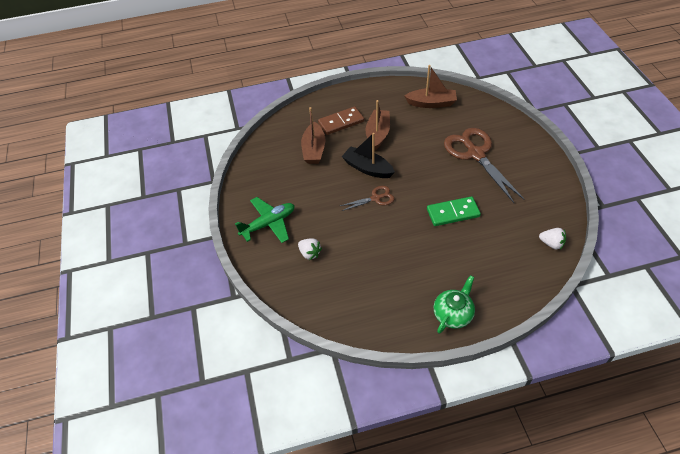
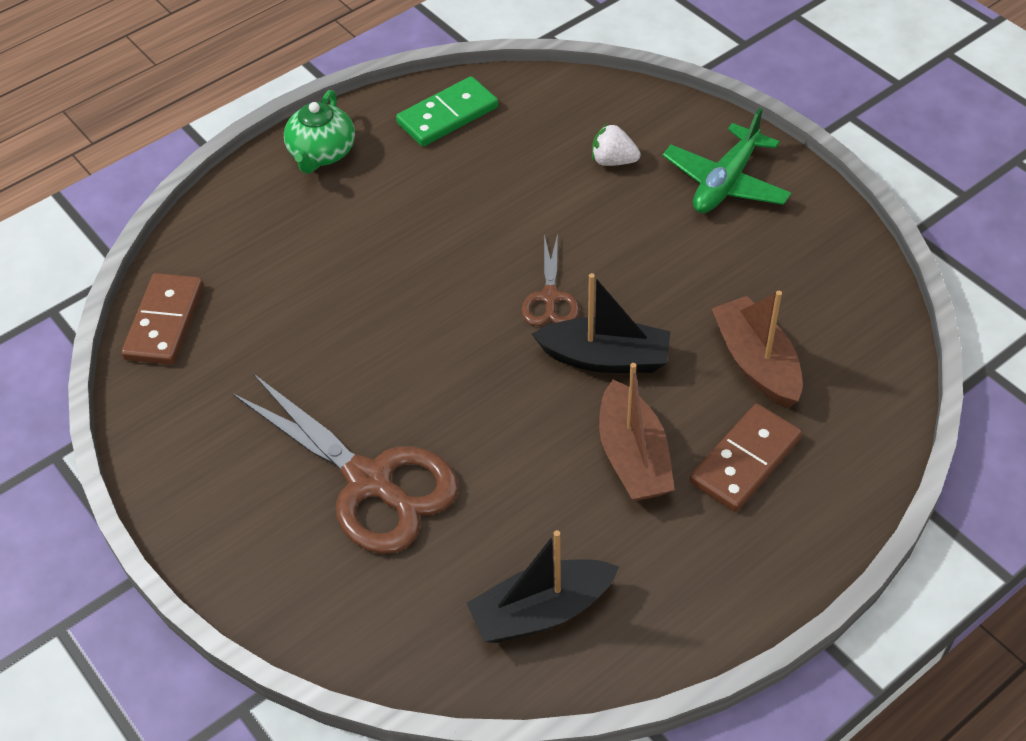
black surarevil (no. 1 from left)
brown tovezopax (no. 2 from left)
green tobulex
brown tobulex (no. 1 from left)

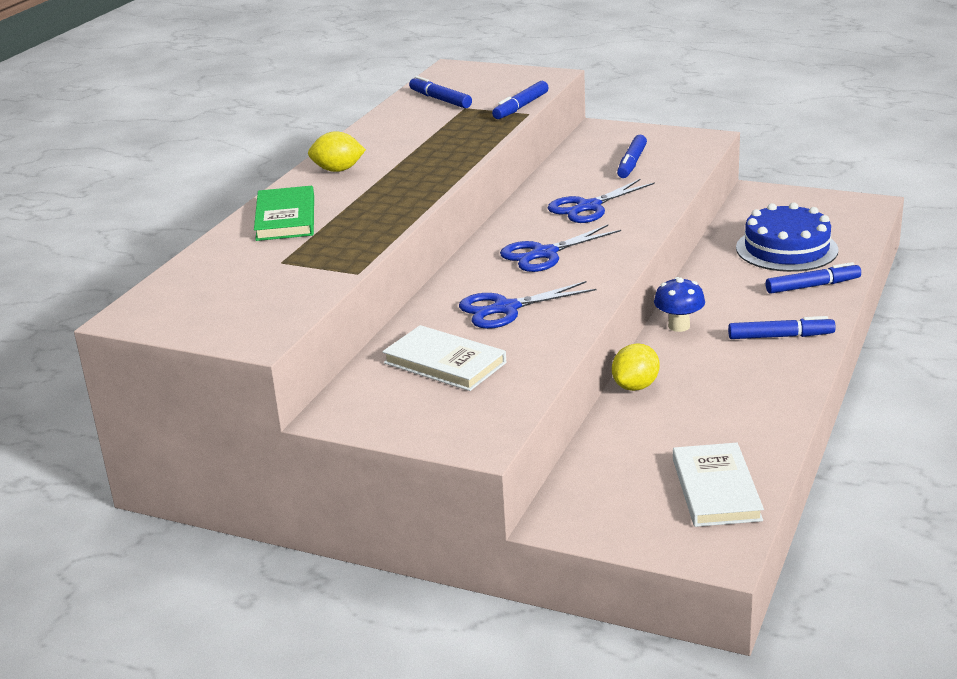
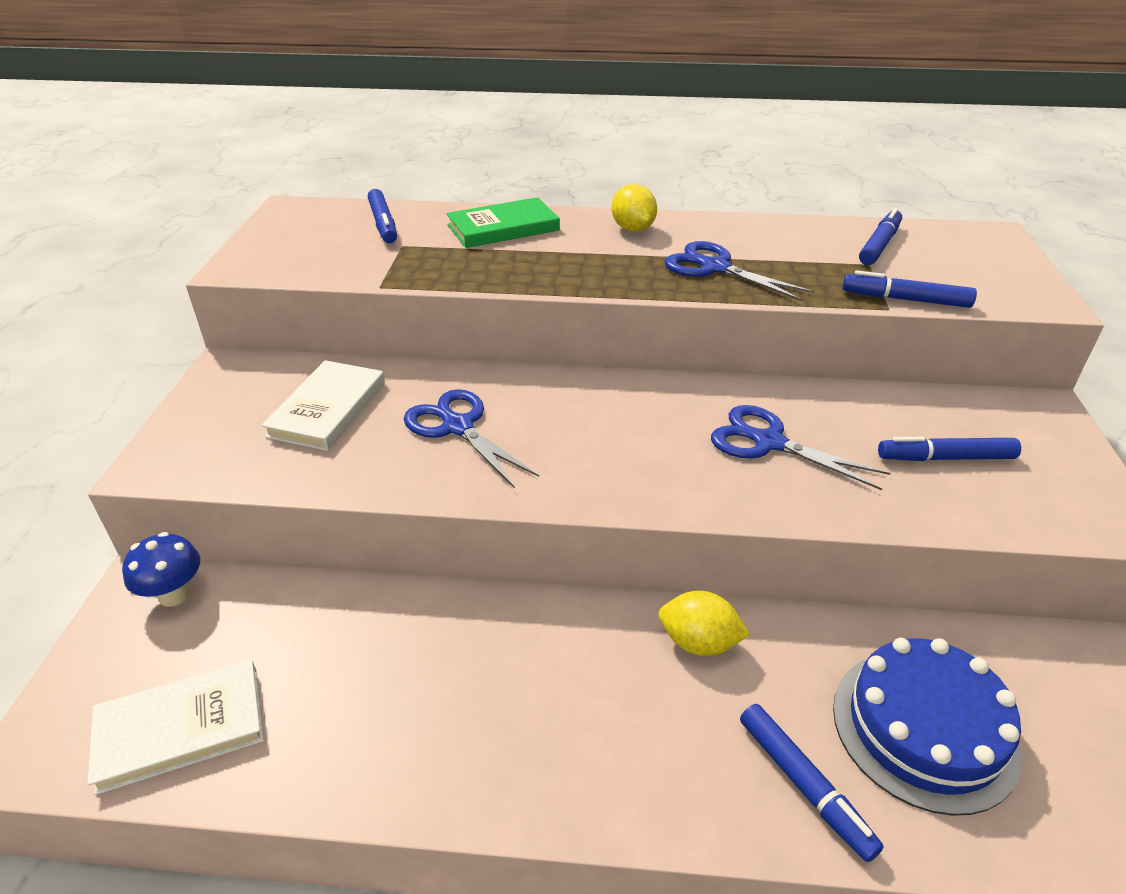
blue tovezopax (no. 2 from left)
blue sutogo
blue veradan (no. 1 from left)
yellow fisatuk (no. 2 from left)

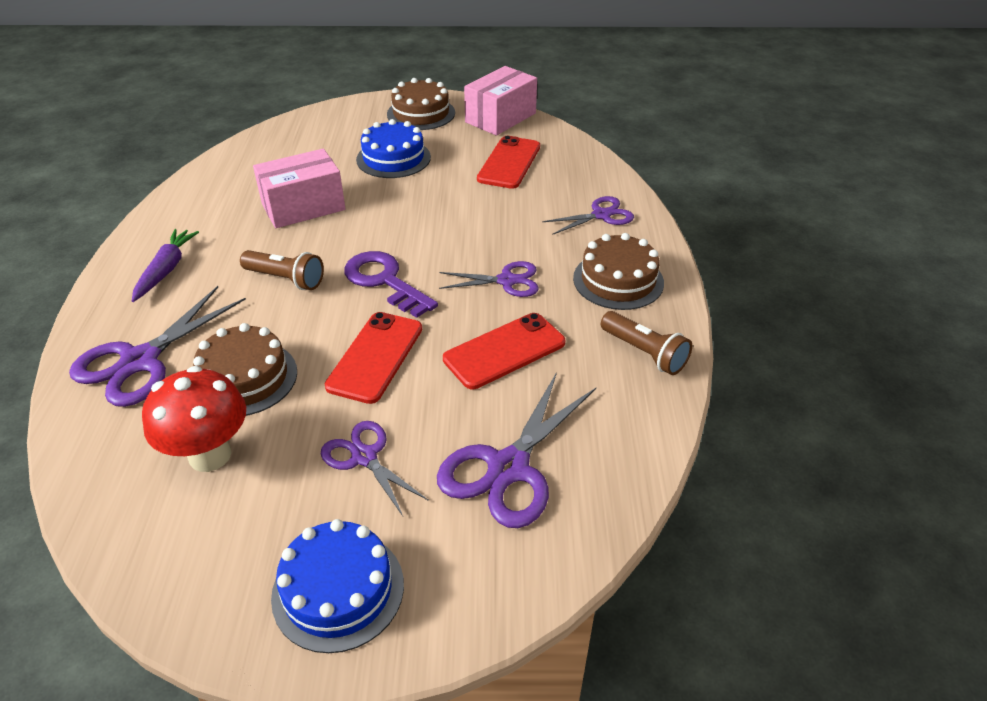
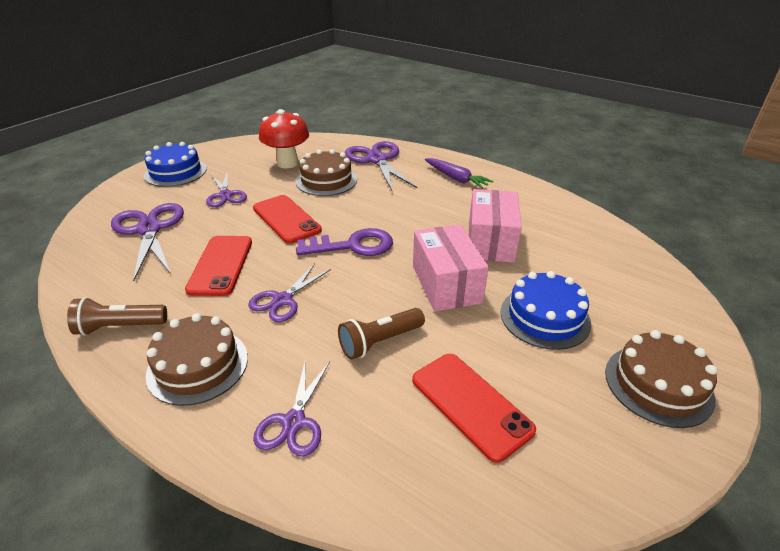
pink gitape (no. 1 from left)
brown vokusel (no. 2 from left)
purple tovezopax (no. 2 from left)

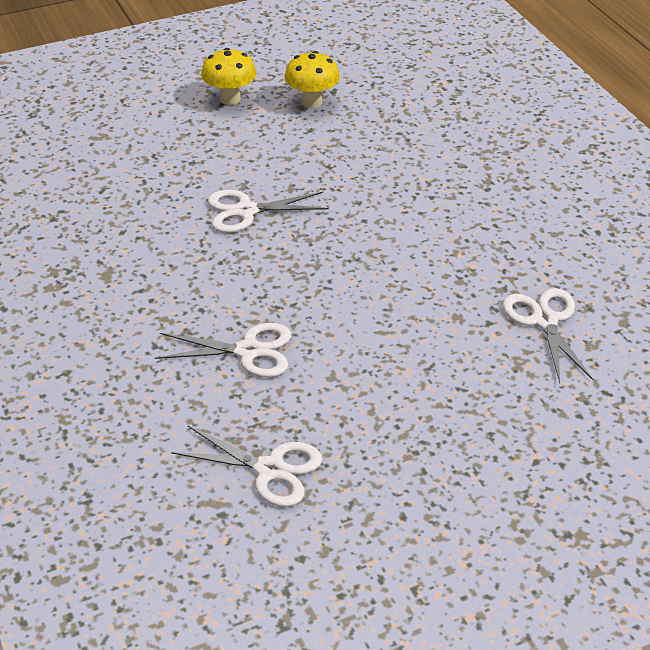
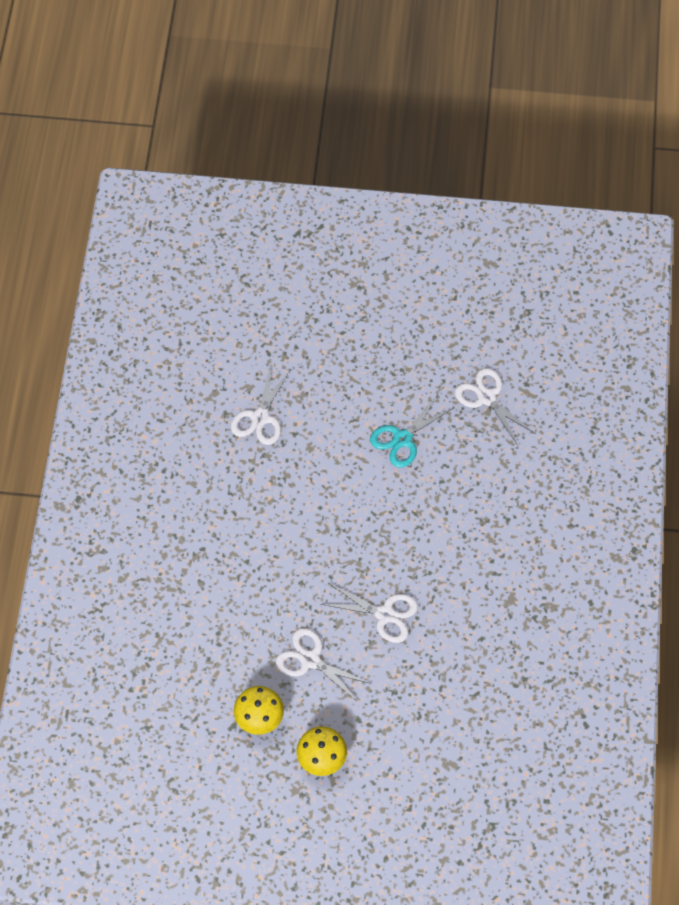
white tovezopax (no. 2 from left)
turquoise tovezopax

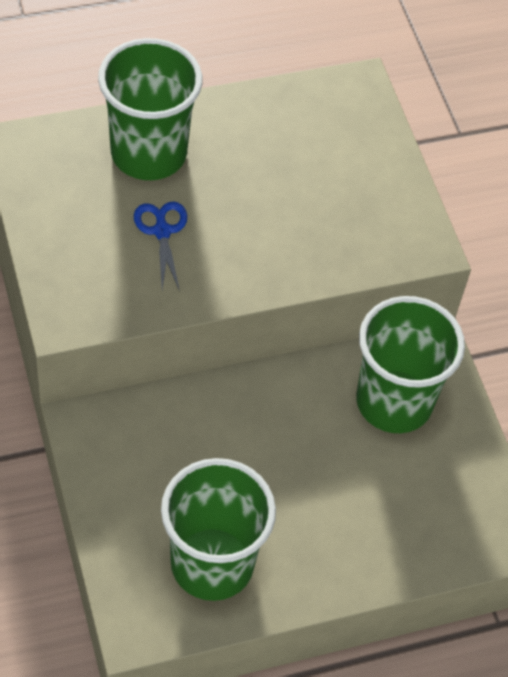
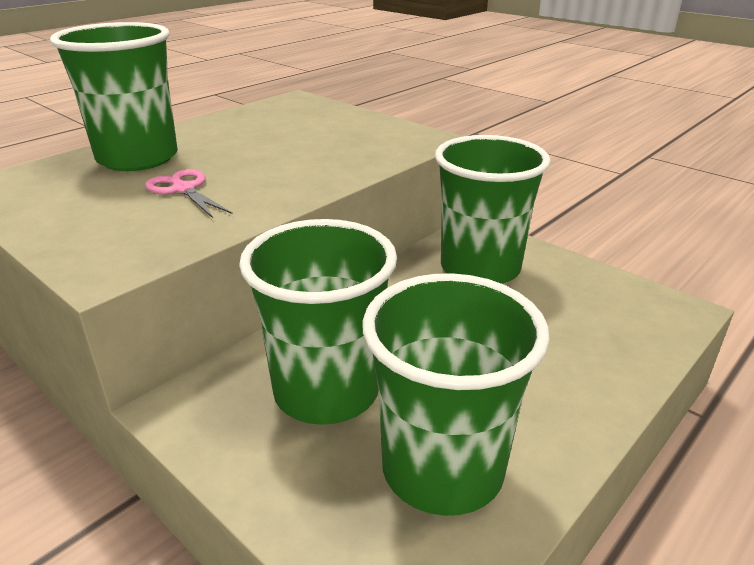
pink tovezopax
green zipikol (no. 2 from left)

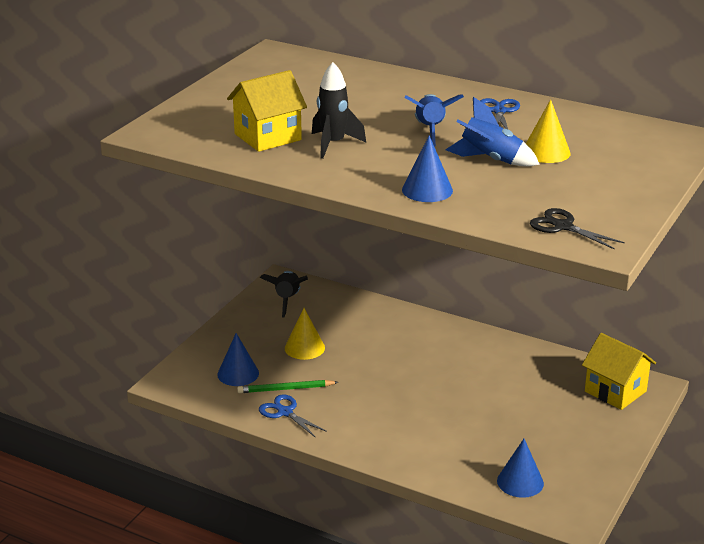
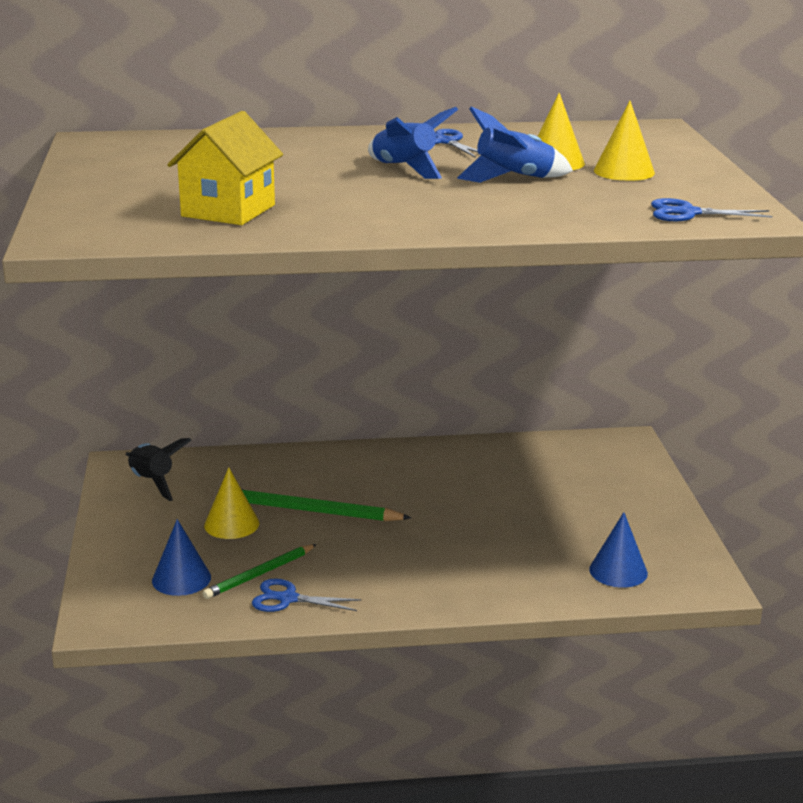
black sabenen (no. 2 from left in the first image)
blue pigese (no. 2 from left in the first image)
blue tovezopax (no. 3 from left)
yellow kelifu (no. 2 from left in the first image)
yellow pigese (no. 3 from left)
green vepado (no. 2 from left)

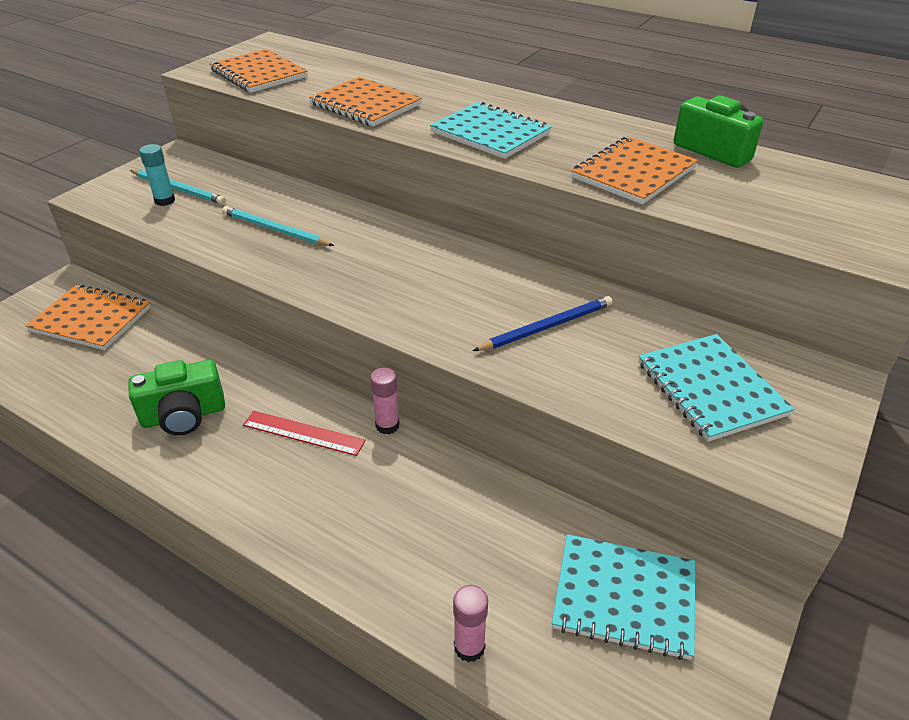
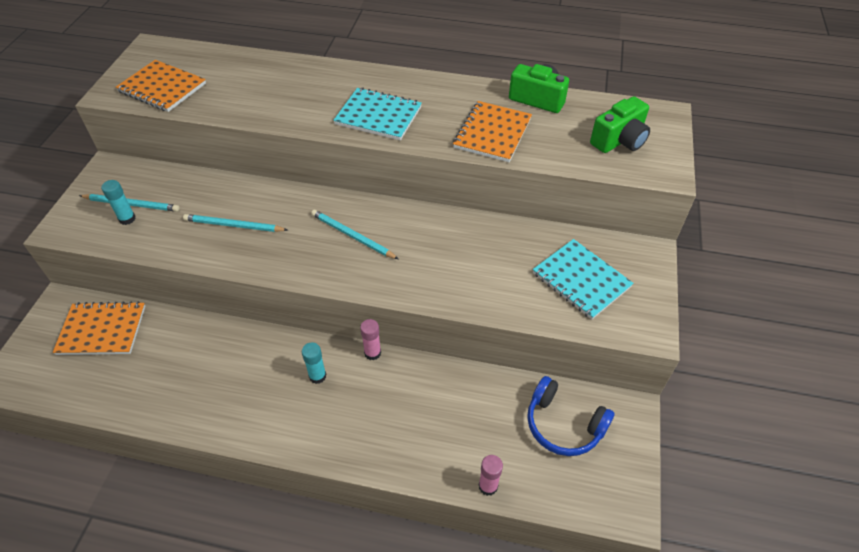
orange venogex (no. 3 from left in the first image)
blue vepado
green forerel (no. 2 from left)
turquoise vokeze (no. 2 from left)
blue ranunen
turquoise vepado (no. 3 from left)

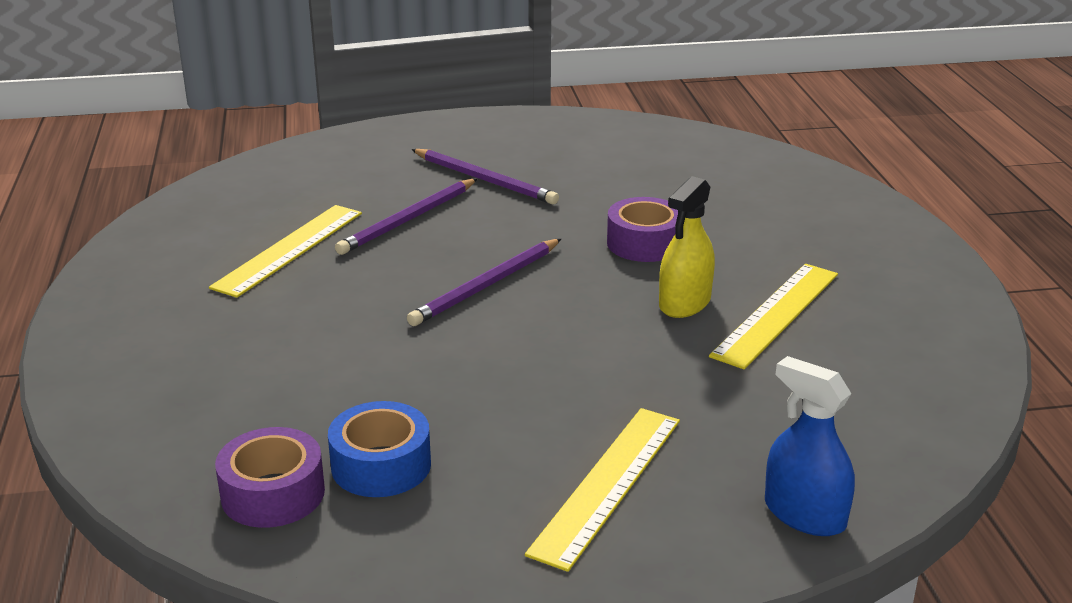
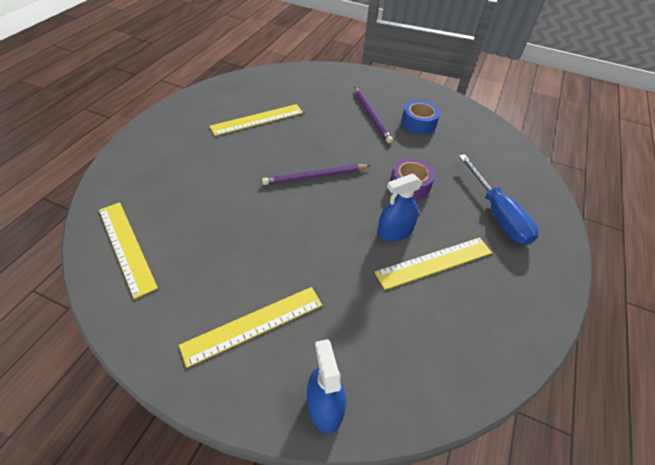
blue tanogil (no. 2 from left)
purple vepado (no. 1 from left in the first image)
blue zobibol
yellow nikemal (no. 1 from left)
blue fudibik

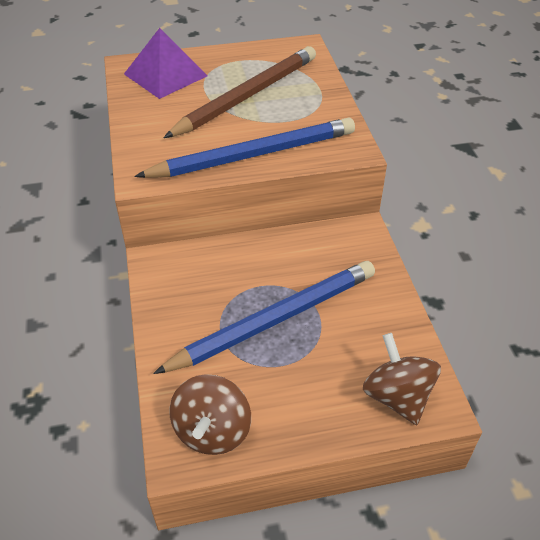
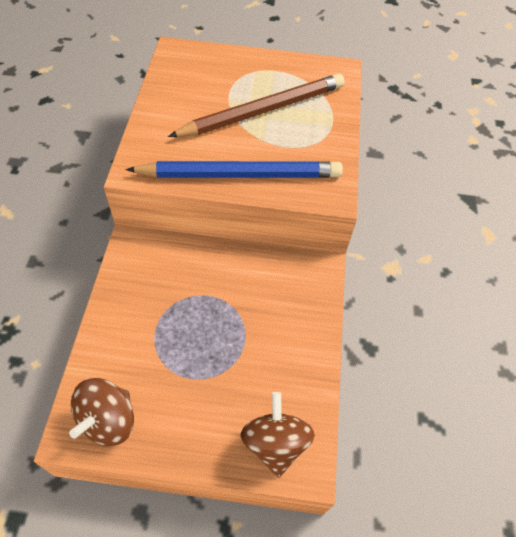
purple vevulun
blue vepado (no. 2 from left in the first image)

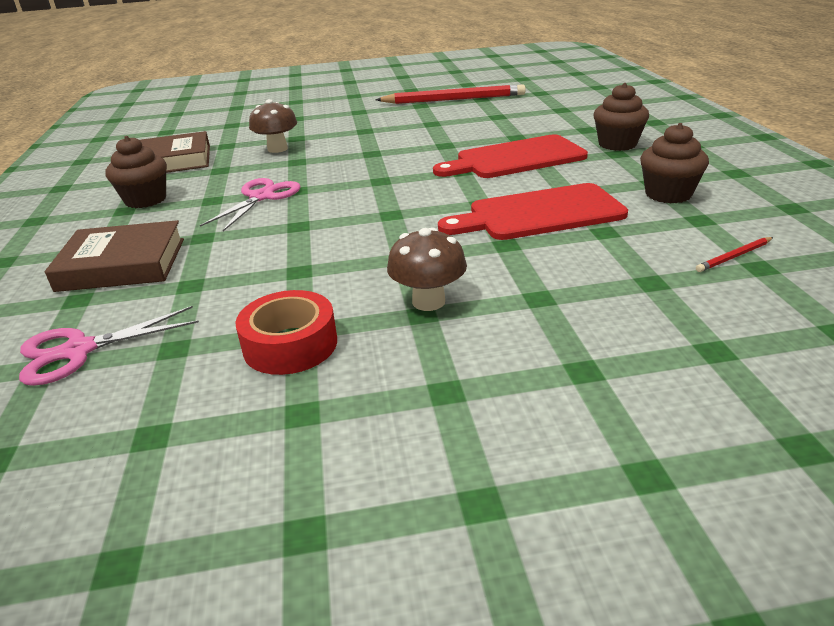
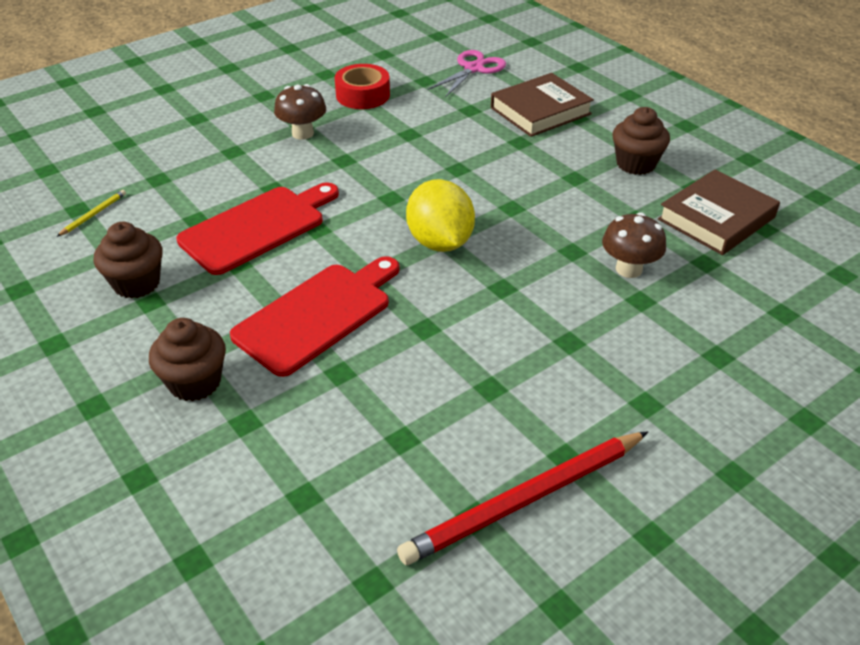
pink tovezopax (no. 2 from left in the first image)
yellow vepado
yellow fisatuk

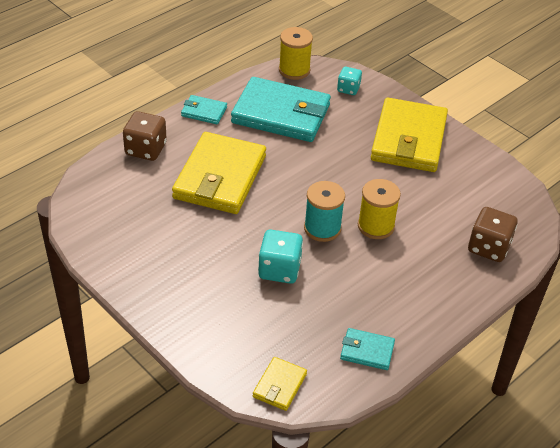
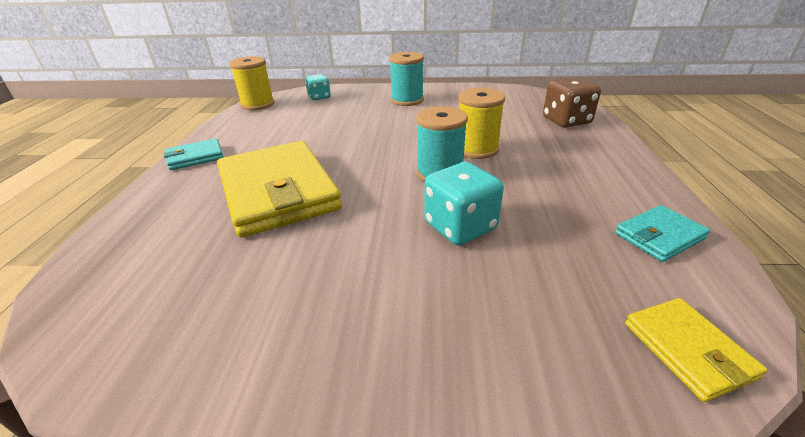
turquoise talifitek (no. 2 from left in the first image)
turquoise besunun (no. 1 from left)
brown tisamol (no. 1 from left in the first image)

